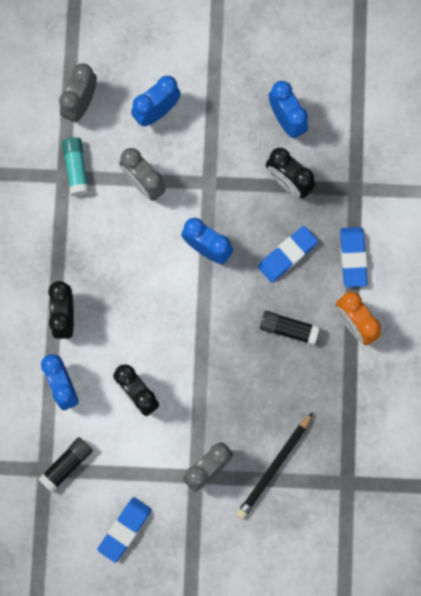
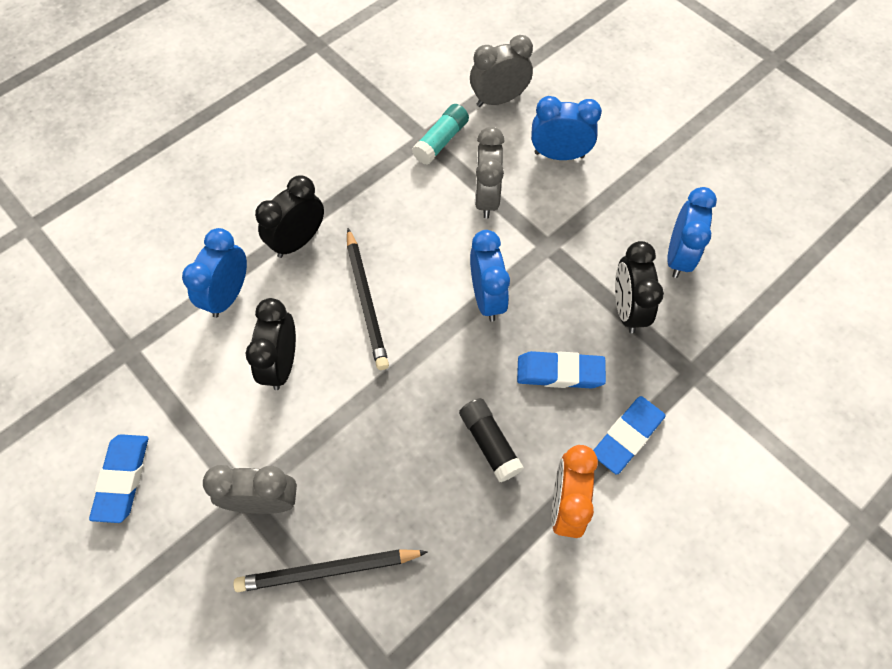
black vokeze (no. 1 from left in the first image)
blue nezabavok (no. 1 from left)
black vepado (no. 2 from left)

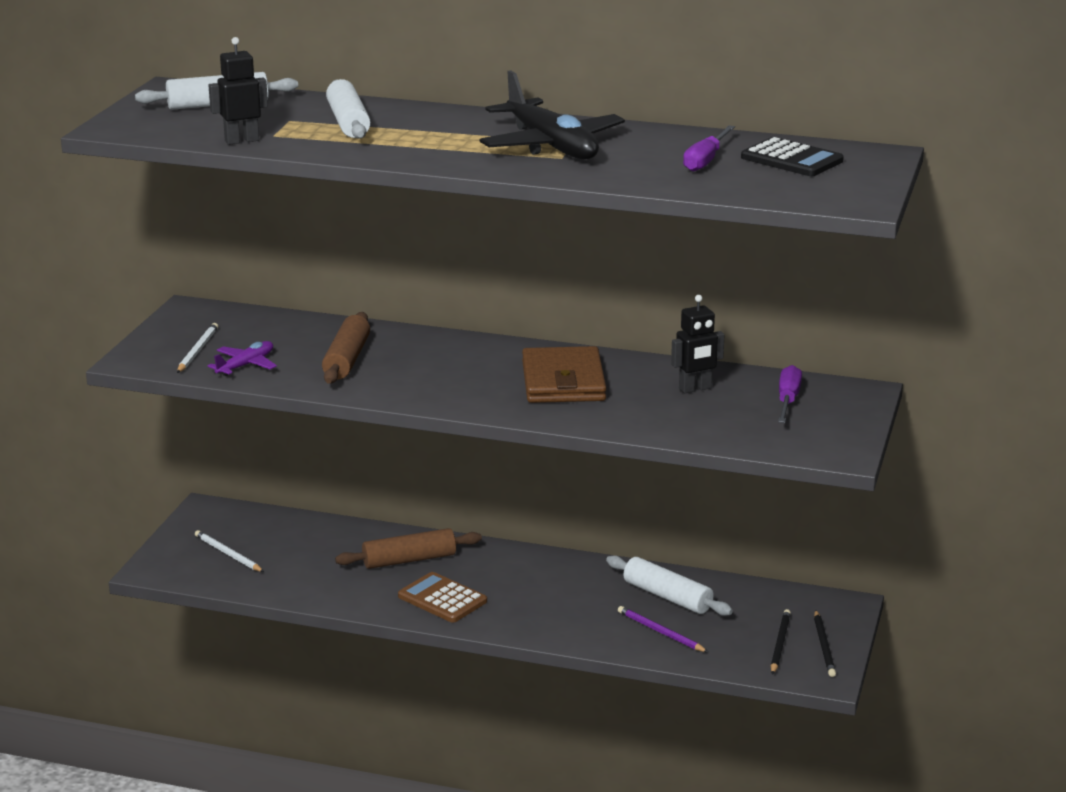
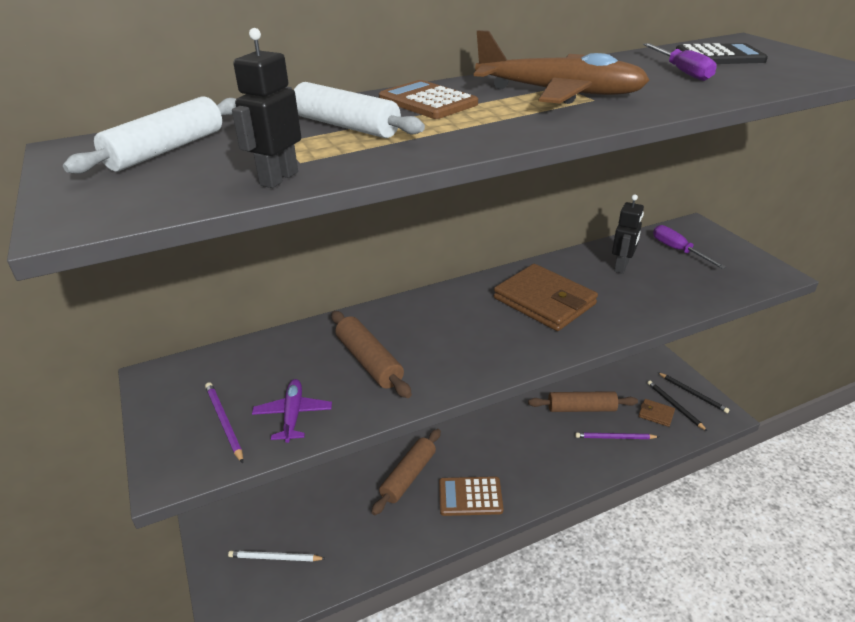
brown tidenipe
purple vepado (no. 1 from left)
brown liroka (no. 3 from left)
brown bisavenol (no. 1 from left)
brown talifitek (no. 2 from left)

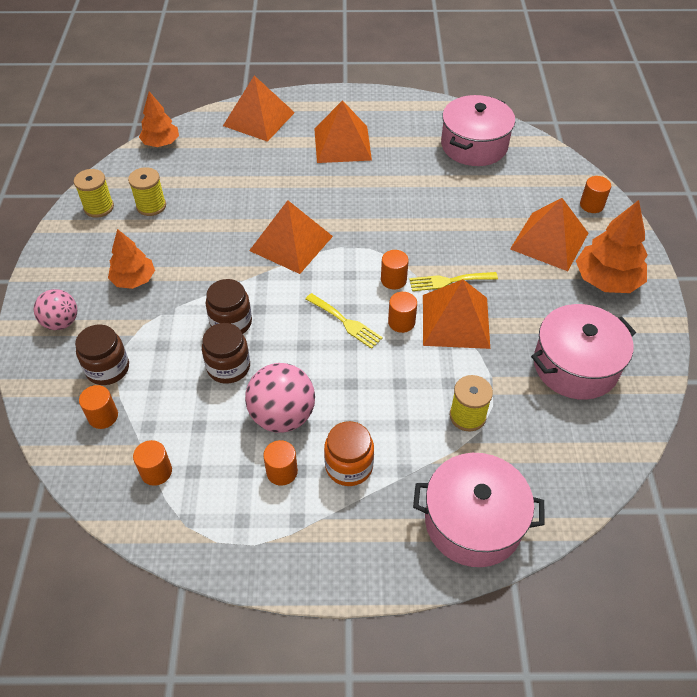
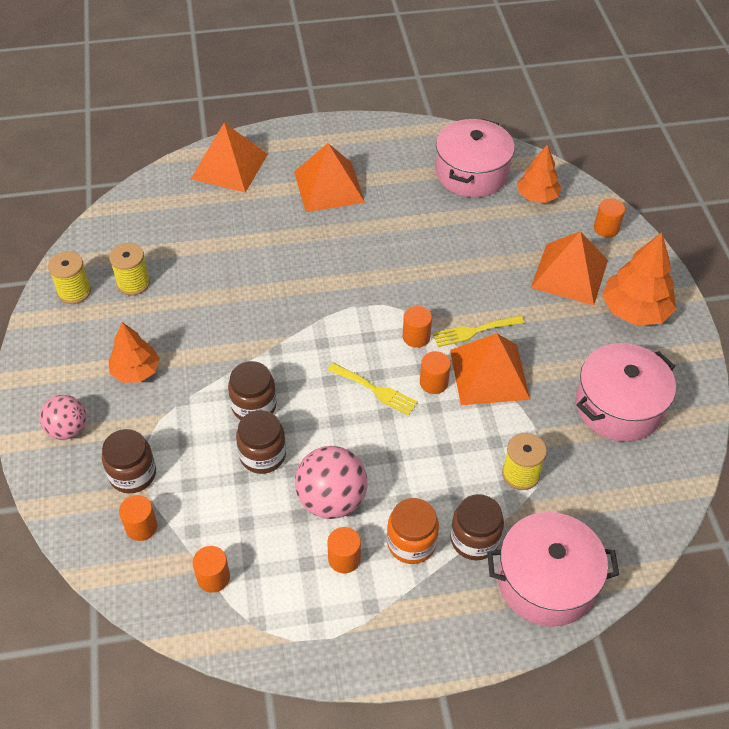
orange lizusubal (no. 2 from left)
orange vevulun (no. 2 from left in the first image)
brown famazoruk (no. 4 from left)

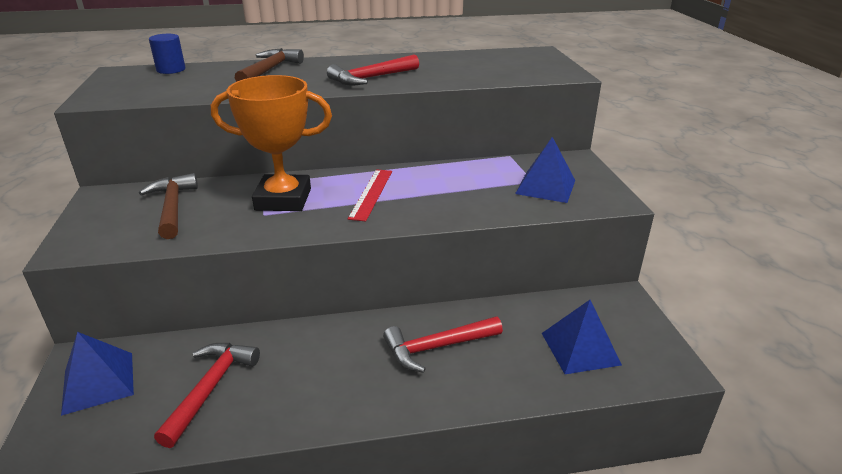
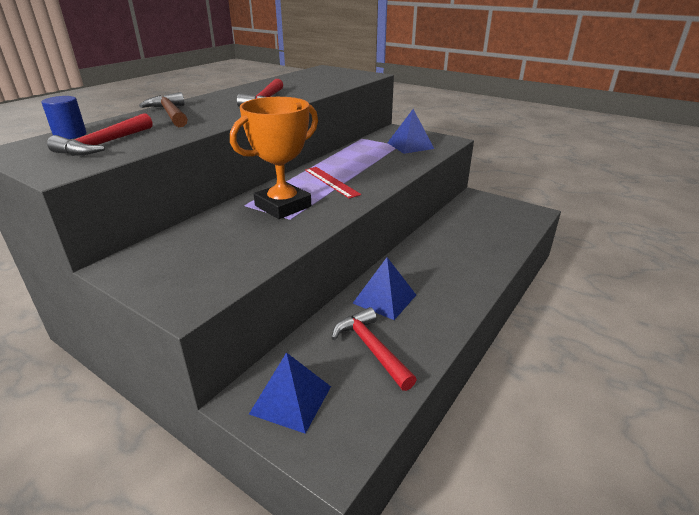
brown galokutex (no. 1 from left in the first image)
blue vevulun (no. 2 from left)
red galokutex (no. 1 from left)

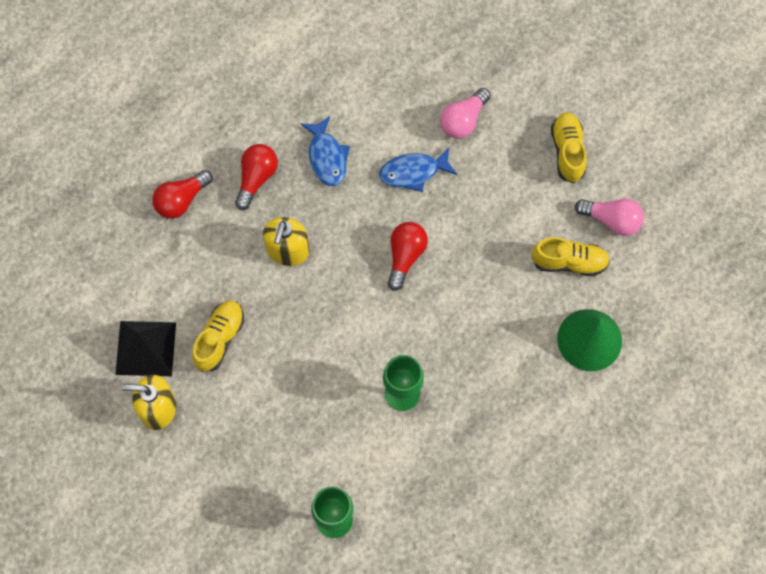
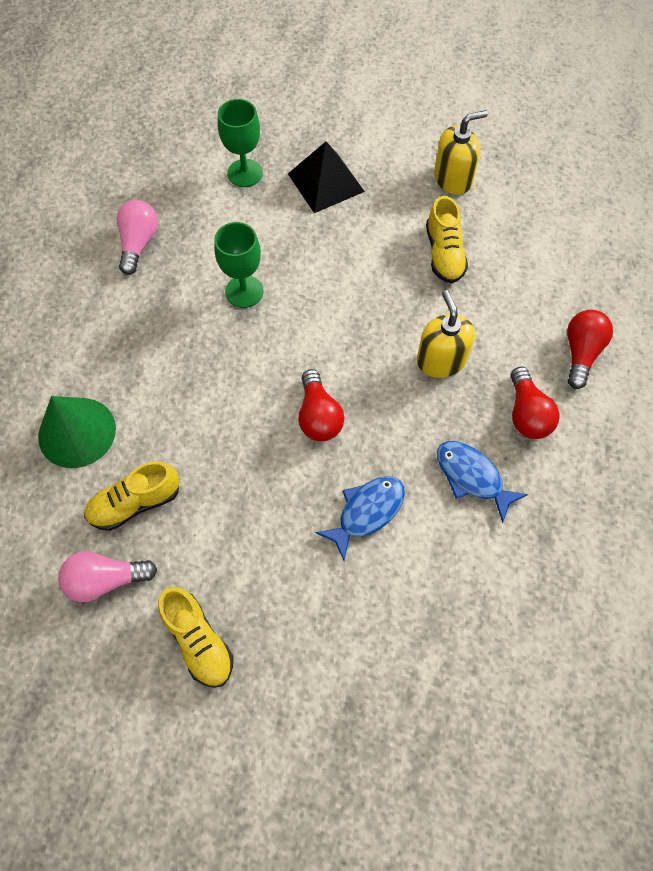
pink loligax (no. 2 from left)
black vevulun

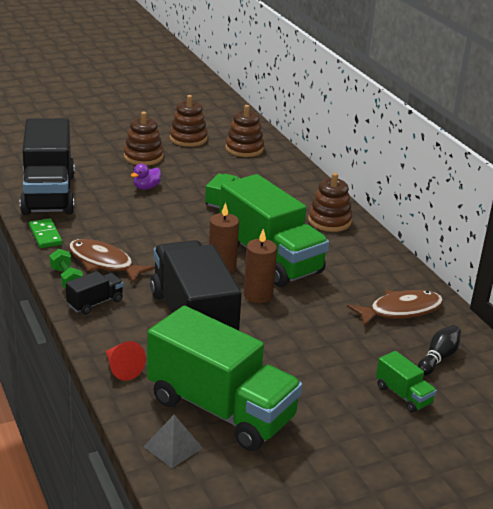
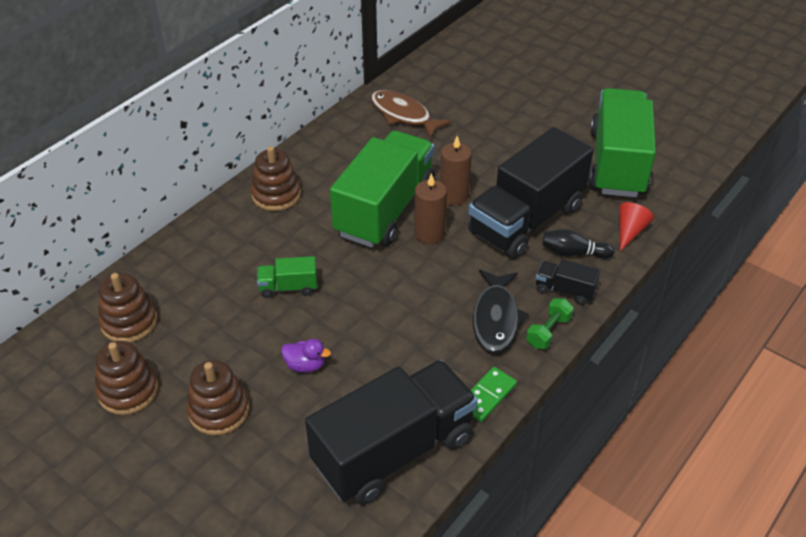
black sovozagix
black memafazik
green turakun (no. 4 from left in the first image)
grey vevulun

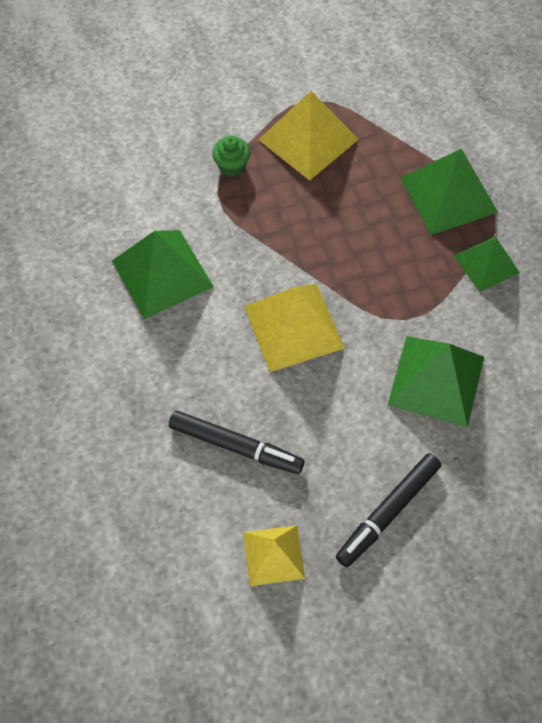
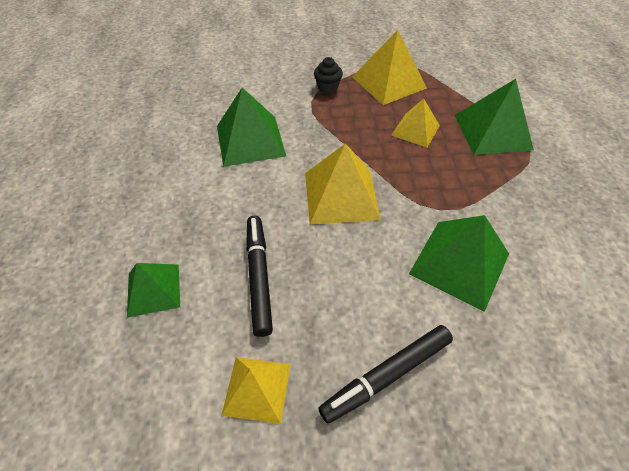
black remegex
green vevulun (no. 1 from left)
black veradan (no. 1 from left)
yellow vevulun (no. 4 from left)

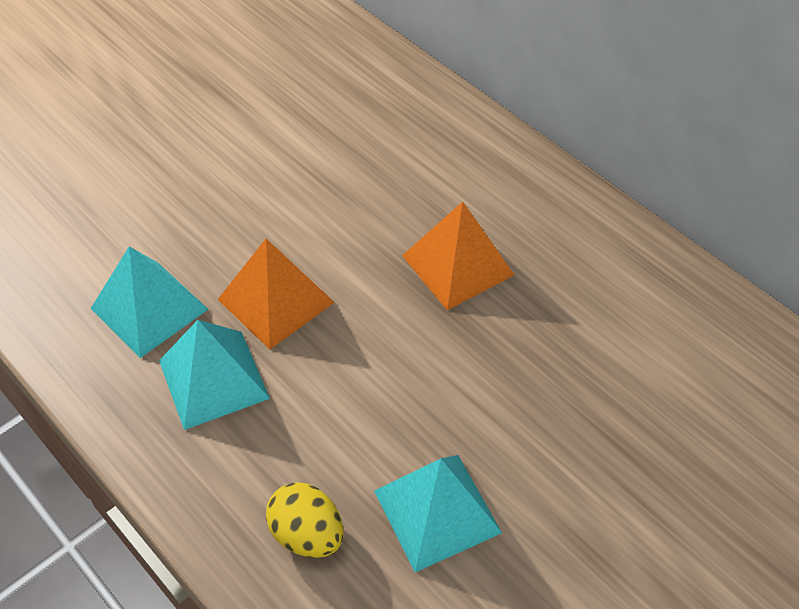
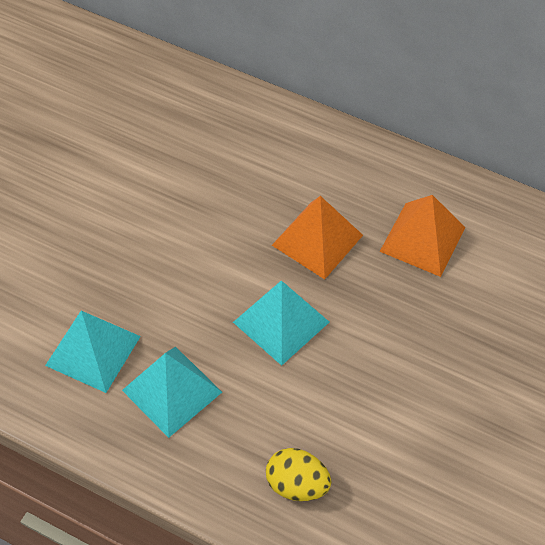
orange vevulun (no. 2 from left)
turquoise vevulun (no. 3 from left)

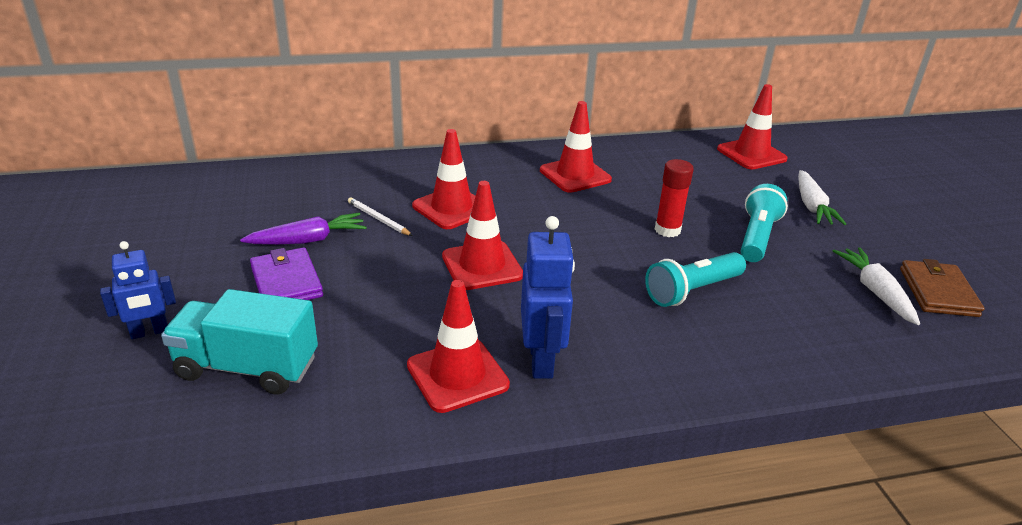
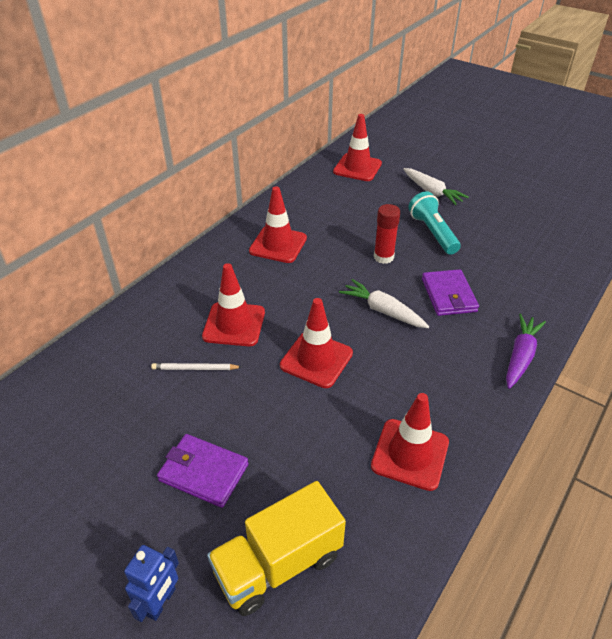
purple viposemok
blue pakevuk (no. 2 from left in the first image)
white viposemok (no. 1 from left)
purple talifitek (no. 2 from left)
brown talifitek
yellow turakun

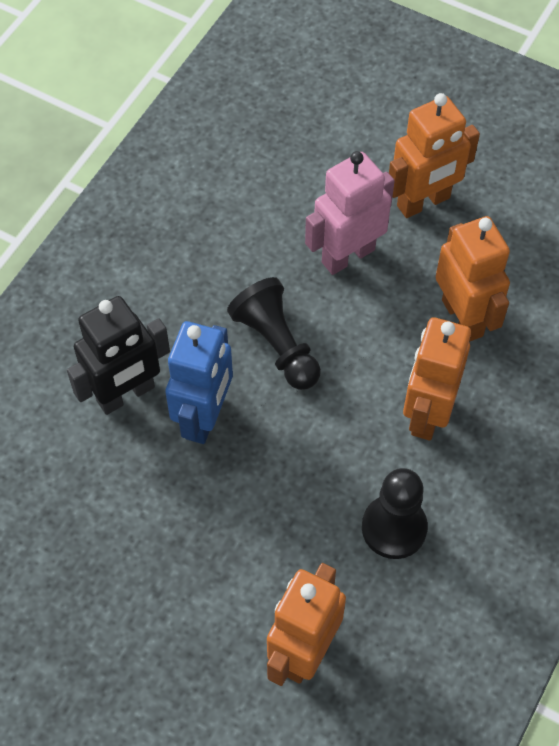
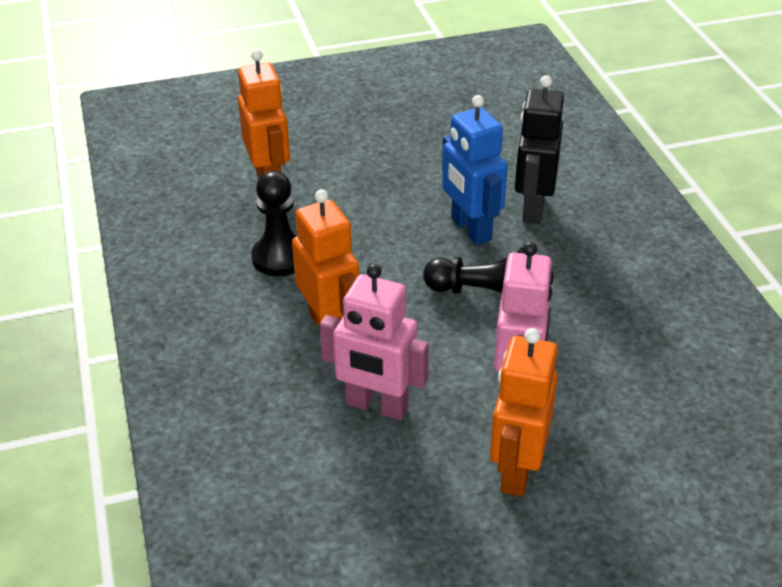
pink pakevuk (no. 1 from left)

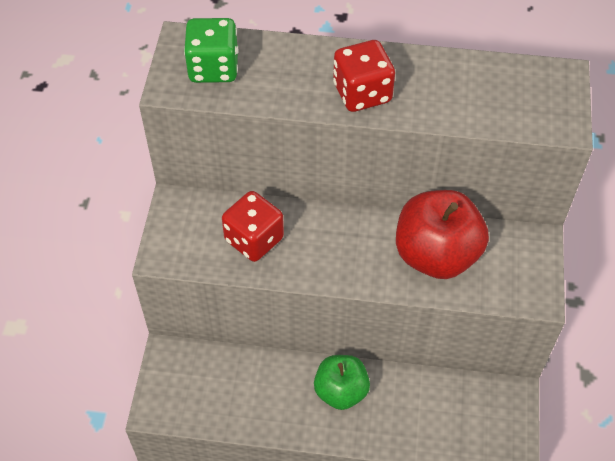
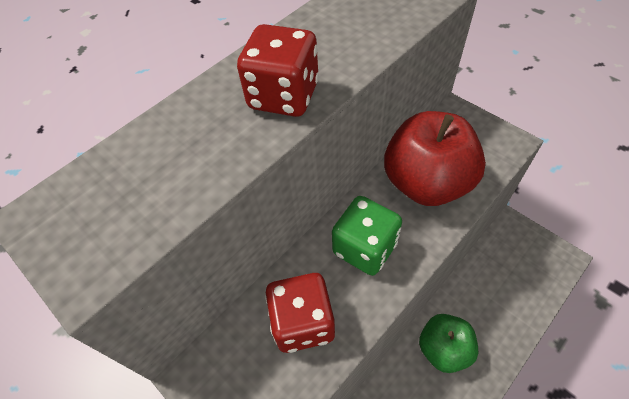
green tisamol

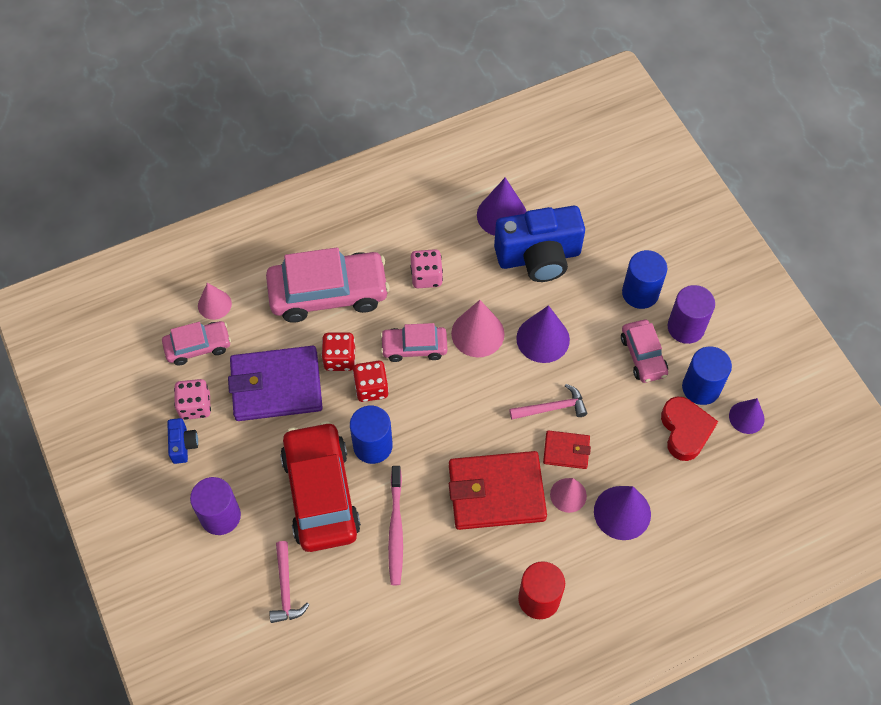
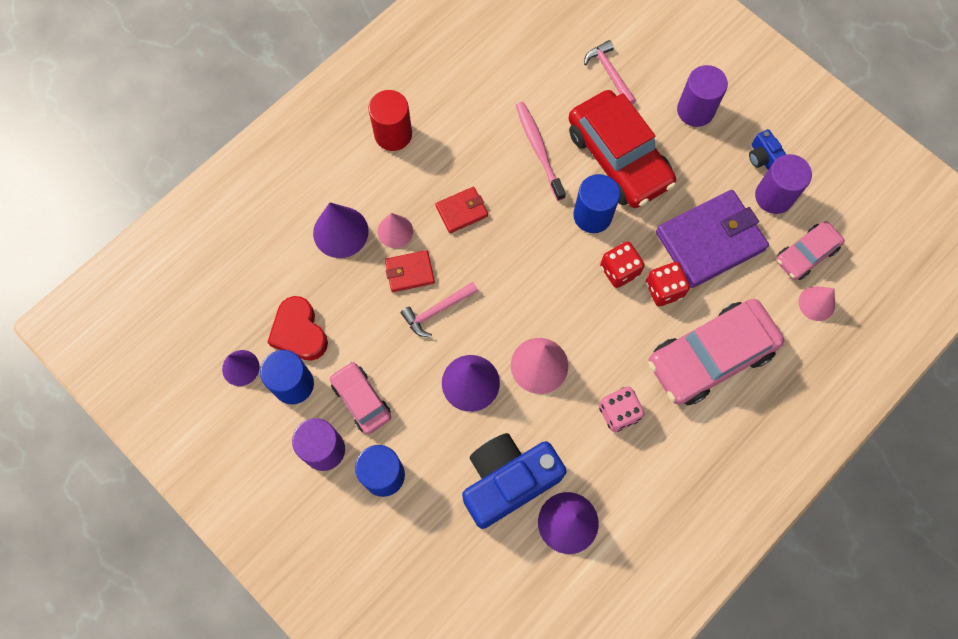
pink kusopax (no. 3 from left in the first image)
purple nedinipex (no. 3 from left)
red talifitek (no. 2 from left)

